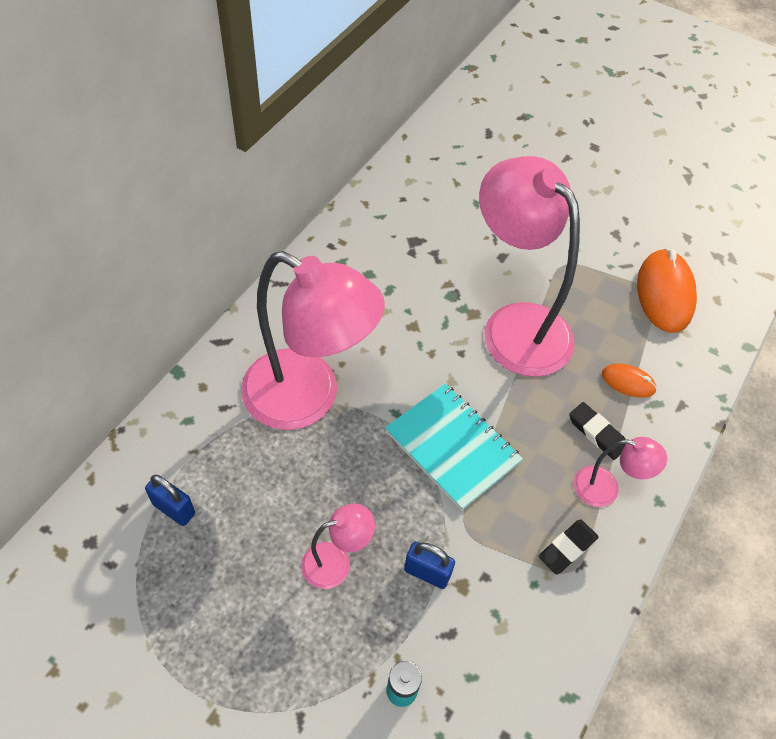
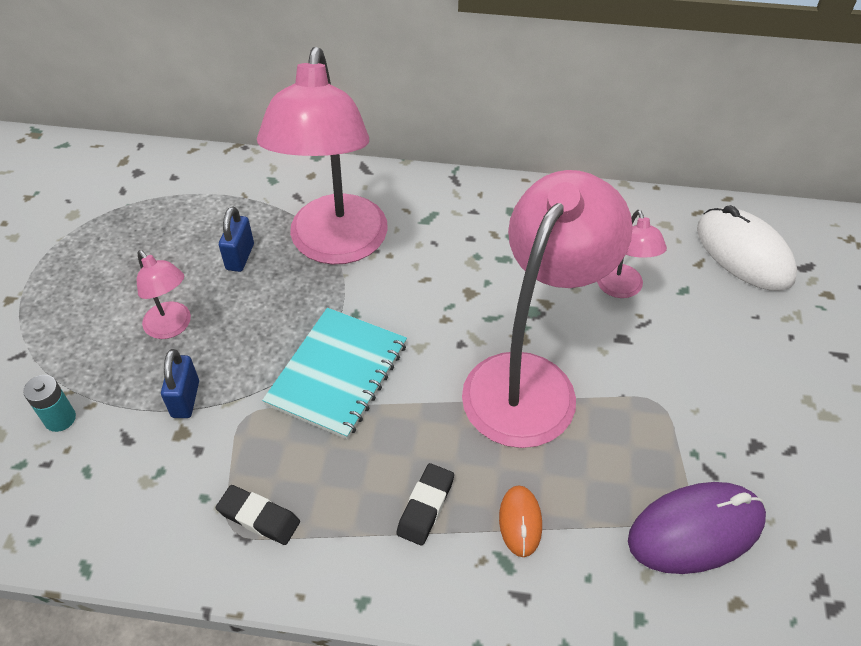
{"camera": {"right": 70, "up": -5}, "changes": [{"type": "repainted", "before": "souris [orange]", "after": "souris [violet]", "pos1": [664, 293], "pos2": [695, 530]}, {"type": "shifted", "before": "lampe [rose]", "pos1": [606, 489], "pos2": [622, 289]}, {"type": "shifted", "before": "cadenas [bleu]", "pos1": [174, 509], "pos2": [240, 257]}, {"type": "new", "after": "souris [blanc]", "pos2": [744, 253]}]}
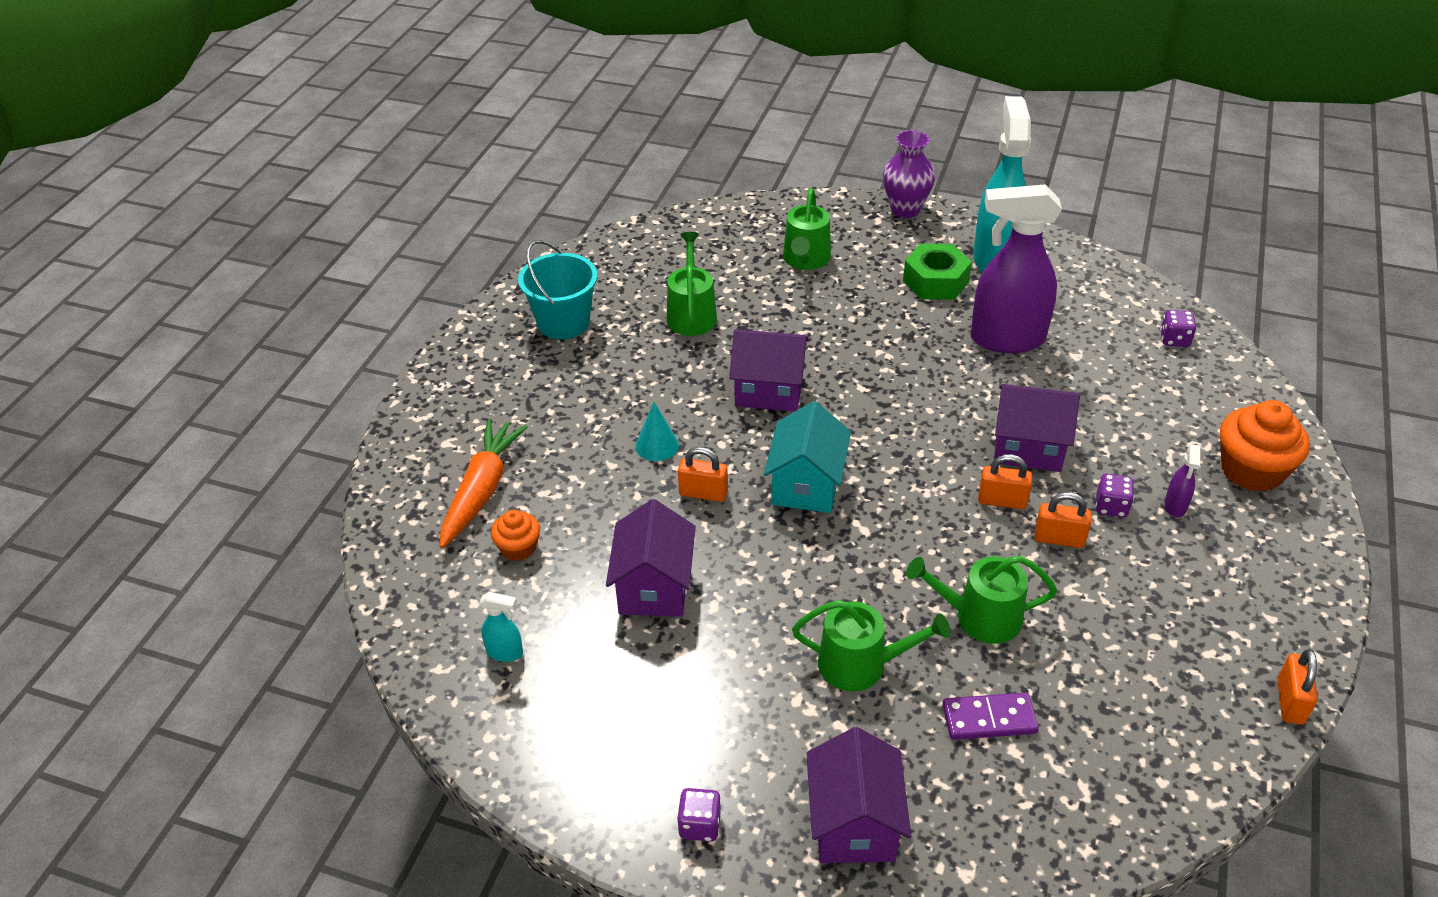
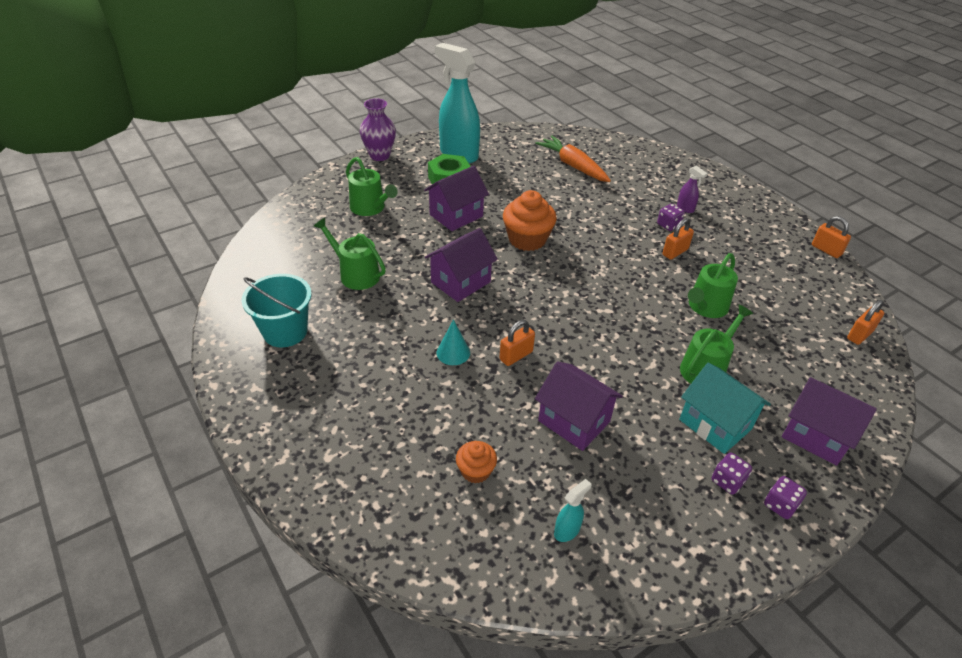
{"camera": {"right": -55, "up": 0}, "changes": [{"type": "gone", "before": "vaporisateur [violet]", "pos1": [1006, 339]}, {"type": "shifted", "before": "dé [violet]", "pos1": [1174, 339], "pos2": [727, 481]}, {"type": "shifted", "before": "maison [violet]", "pos1": [1028, 448], "pos2": [456, 215]}, {"type": "shifted", "before": "muffin [orange]", "pos1": [1252, 470], "pos2": [527, 239]}, {"type": "shifted", "before": "maison [turquoise]", "pos1": [806, 485], "pos2": [715, 424]}, {"type": "shifted", "before": "carotte [orange]", "pos1": [482, 490], "pos2": [573, 166]}, {"type": "shifted", "before": "cadenas [orange]", "pos1": [1002, 501], "pos2": [859, 335]}, {"type": "gone", "before": "domino [violet]", "pos1": [989, 719]}]}
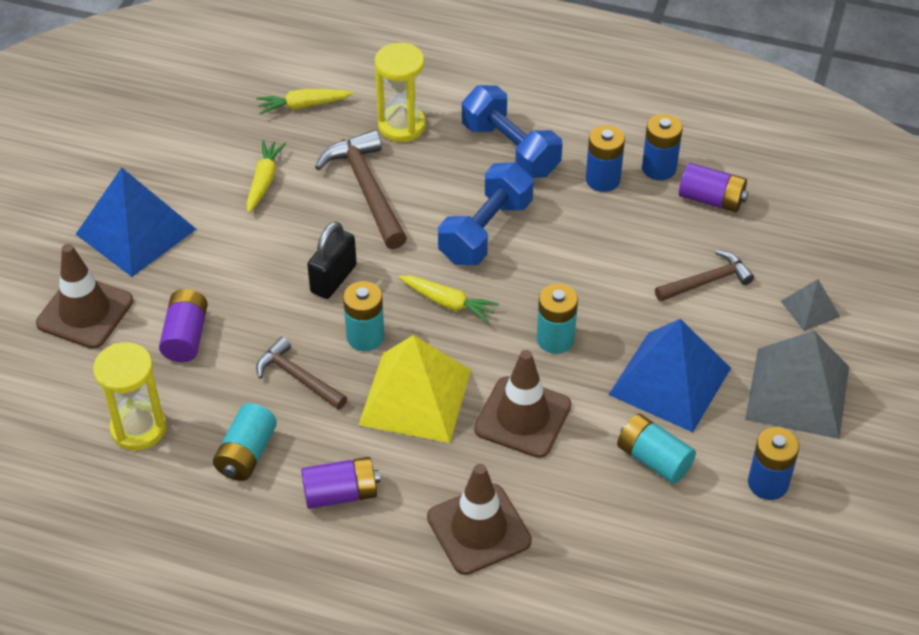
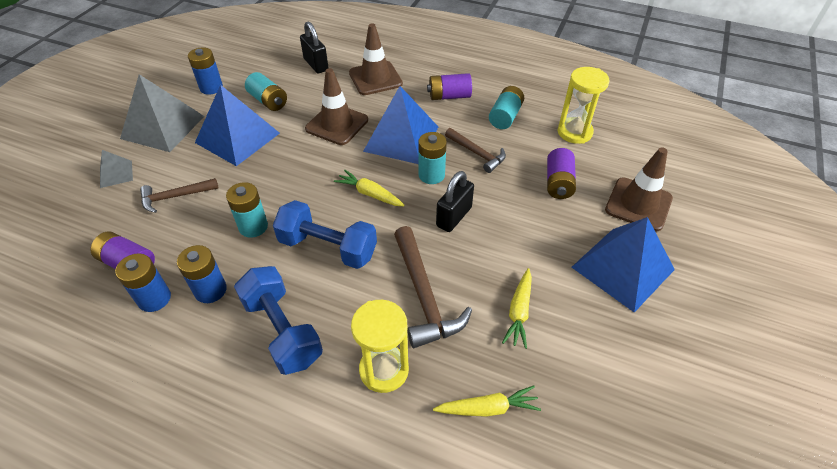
{"camera": {"right": -175, "up": 0}, "changes": [{"type": "rotated", "before": "haltère [bleu]", "pos1": [485, 231], "pos2": [328, 247], "turn": 75}, {"type": "shifted", "before": "pile [turquoise]", "pos1": [555, 339], "pos2": [253, 226]}, {"type": "repainted", "before": "pyramide [jaune]", "after": "pyramide [bleu]", "pos1": [415, 397], "pos2": [401, 138]}, {"type": "new", "after": "cadenas [noir]", "pos2": [316, 65]}]}
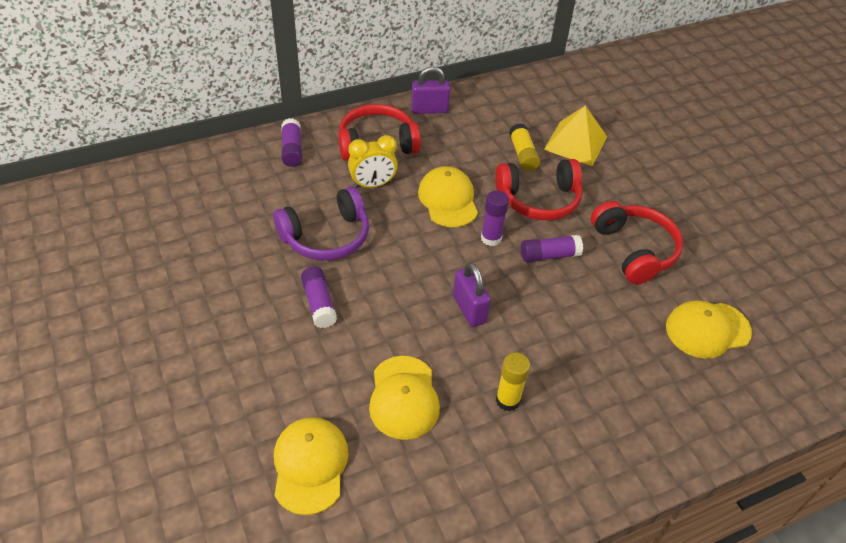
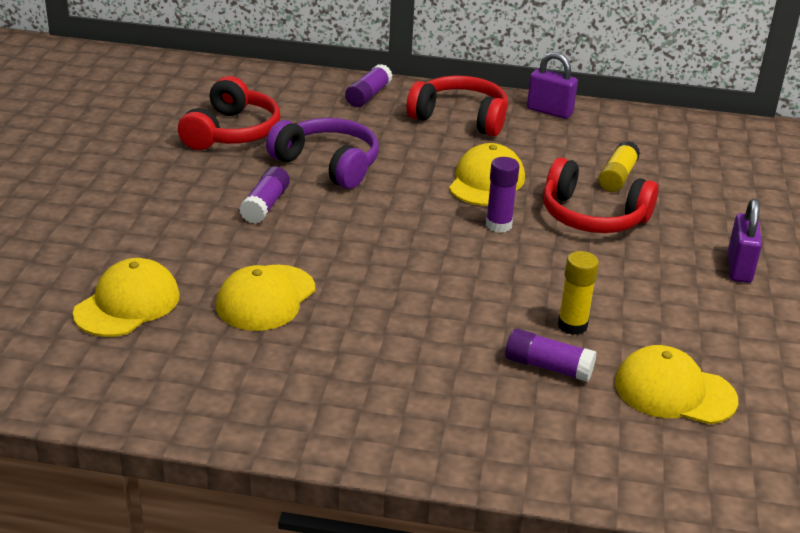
{"camera": {"right": 35, "up": -15}, "changes": [{"type": "gone", "before": "pyramide [jaune]", "pos1": [575, 143]}, {"type": "gone", "before": "réveil [jaune]", "pos1": [373, 185]}, {"type": "rotated", "before": "casque audio [violet]", "pos1": [326, 237], "pos2": [328, 164], "turn": -150}, {"type": "shifted", "before": "casque audio [rouge]", "pos1": [634, 250], "pos2": [232, 132]}, {"type": "shifted", "before": "bâton de colle [violet]", "pos1": [549, 255], "pos2": [548, 367]}, {"type": "shifted", "before": "cadenas [violet]", "pos1": [469, 309], "pos2": [739, 268]}, {"type": "shifted", "before": "bâton de colle [jaune]", "pos1": [507, 400], "pos2": [572, 325]}]}
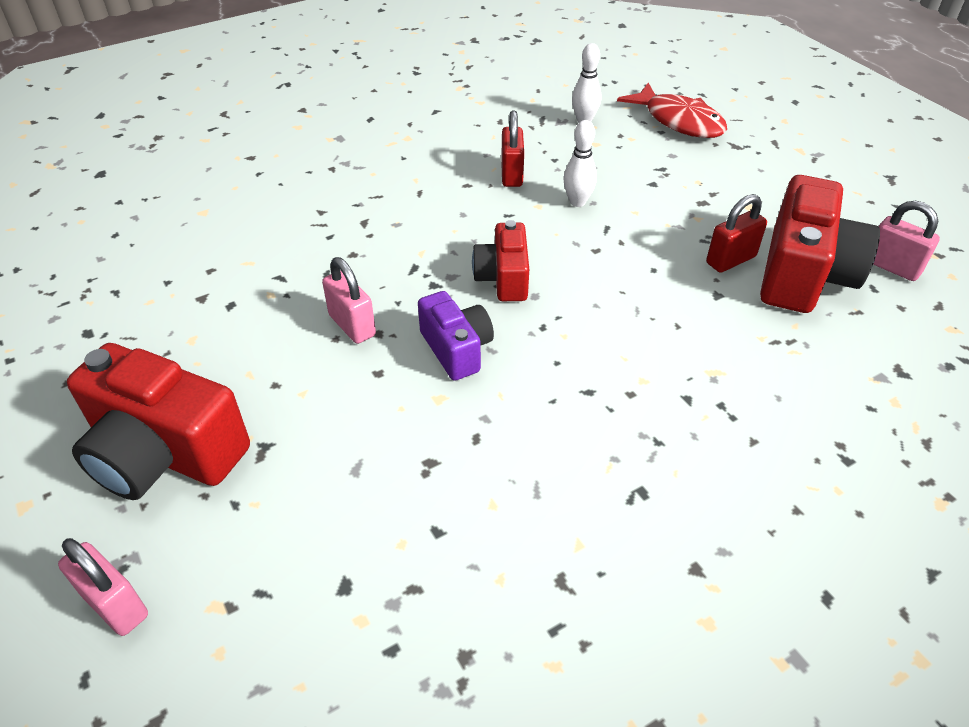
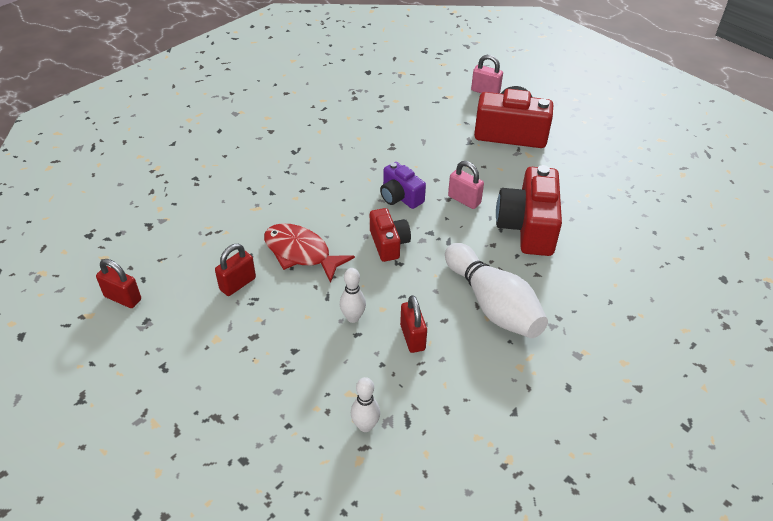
{"camera": {"right": 165, "up": 0}, "changes": [{"type": "shifted", "before": "poisson [rouge]", "pos1": [679, 121], "pos2": [301, 253]}, {"type": "shifted", "before": "appareil photo [rouge]", "pos1": [804, 274], "pos2": [527, 227]}, {"type": "repainted", "before": "cadenas [rose]", "after": "cadenas [rouge]", "pos1": [892, 267], "pos2": [123, 298]}, {"type": "new", "after": "quille [blanc]", "pos2": [493, 304]}]}
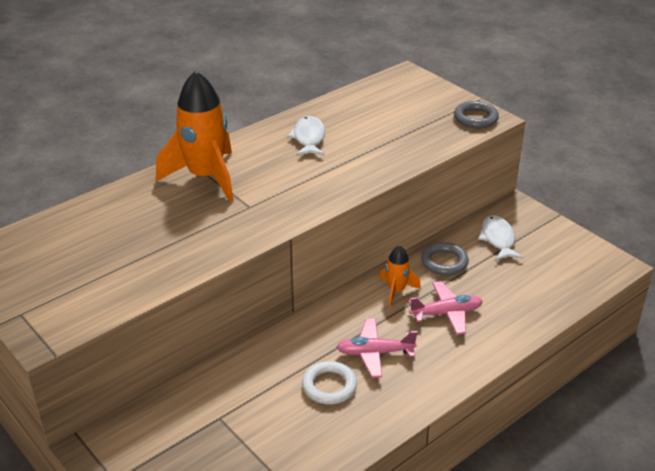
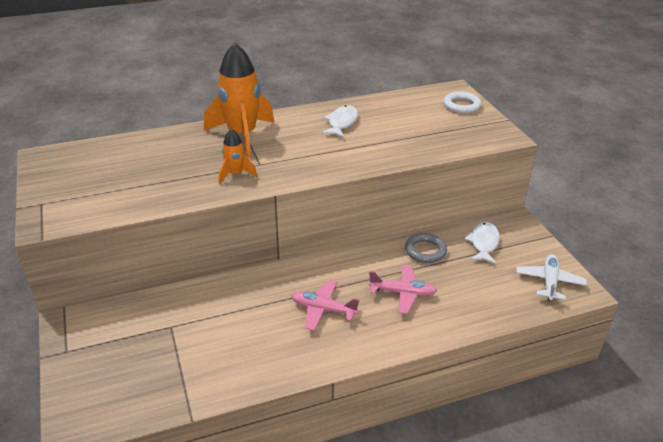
{"camera": {"right": 20, "up": 0}, "changes": [{"type": "gone", "before": "anneau [gris]", "pos1": [475, 118]}, {"type": "shifted", "before": "fusée [orange]", "pos1": [396, 291], "pos2": [235, 174]}, {"type": "shifted", "before": "anneau [blanc]", "pos1": [329, 386], "pos2": [461, 105]}, {"type": "new", "after": "avion [blanc]", "pos2": [549, 282]}]}
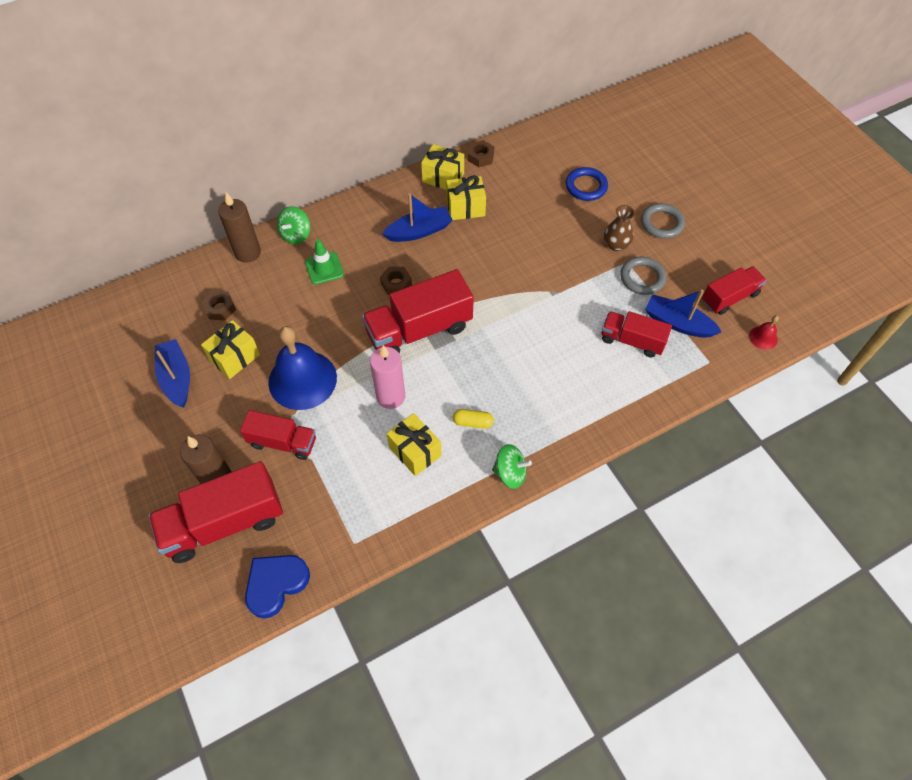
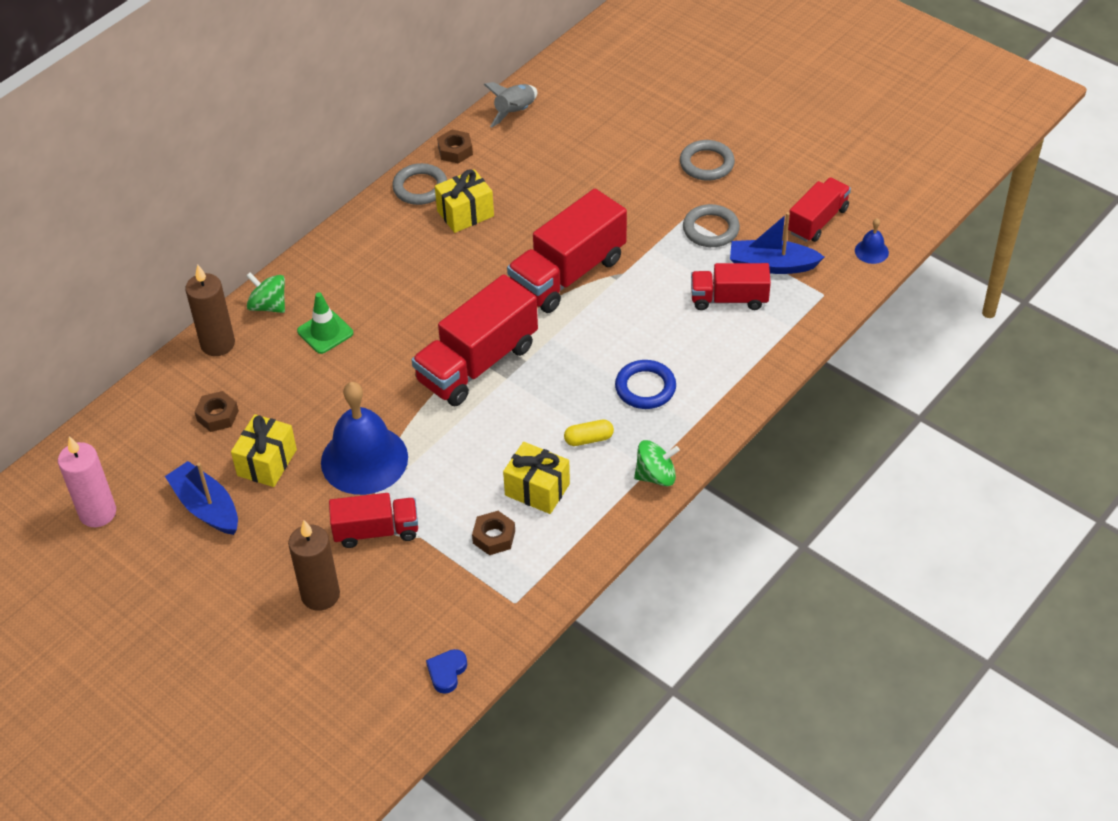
{"camera": {"right": -20, "up": -10}, "changes": [{"type": "swapped", "before": "cadeau [jaune]", "after": "anneau [gris]", "pos1": [443, 177], "pos2": [420, 187]}, {"type": "shifted", "before": "anneau [bleu]", "pos1": [586, 186], "pos2": [645, 388]}, {"type": "gone", "before": "bateau [bleu]", "pos1": [419, 231]}, {"type": "gone", "before": "vase [marron]", "pos1": [616, 245]}, {"type": "rotated", "before": "toupie [vert]", "pos1": [296, 235], "pos2": [268, 306], "turn": 120}, {"type": "shifted", "before": "écrou [marron]", "pos1": [396, 284], "pos2": [494, 537]}, {"type": "repainted", "before": "cloche [rouge]", "after": "cloche [bleu]", "pos1": [763, 337], "pos2": [871, 251]}, {"type": "shifted", "before": "bougie [rose]", "pos1": [391, 396], "pos2": [98, 513]}, {"type": "shifted", "before": "camion [rouge]", "pos1": [224, 523], "pos2": [568, 274]}, {"type": "scaled", "before": "cœur [bleu]", "pos1": [276, 584], "pos2": [447, 672], "scale": 0.56}, {"type": "new", "after": "fusée [gris]", "pos2": [515, 112]}]}
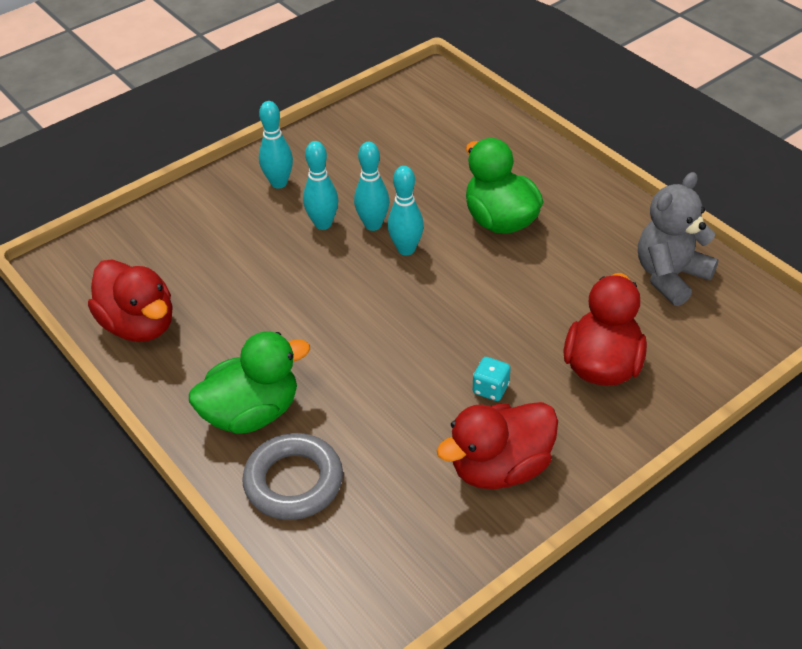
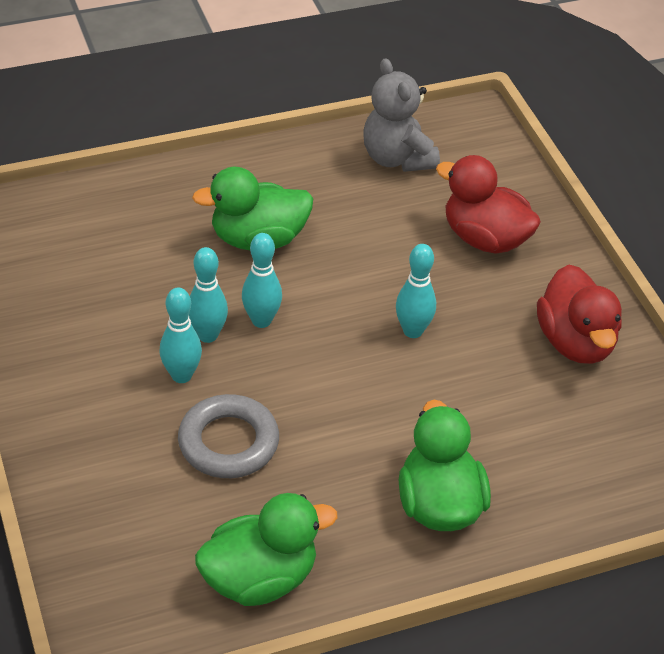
{"camera": {"right": -75, "up": 0}, "changes": [{"type": "shifted", "before": "quille [turquoise]", "pos1": [279, 183], "pos2": [413, 331]}, {"type": "repainted", "before": "canard [rouge]", "after": "canard [vert]", "pos1": [139, 325], "pos2": [260, 578]}, {"type": "gone", "before": "dé [turquoise]", "pos1": [490, 389]}, {"type": "shifted", "before": "anneau [gris]", "pos1": [293, 482], "pos2": [228, 442]}]}
